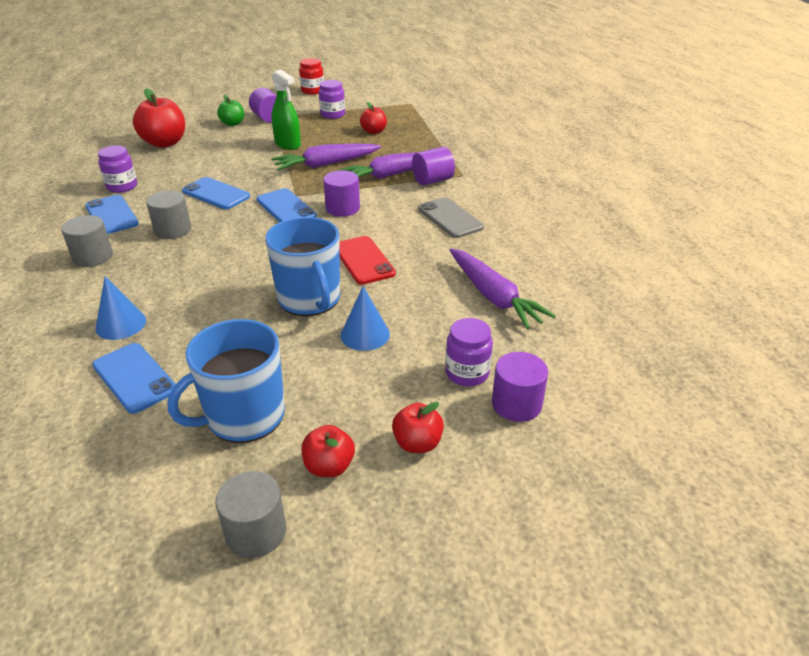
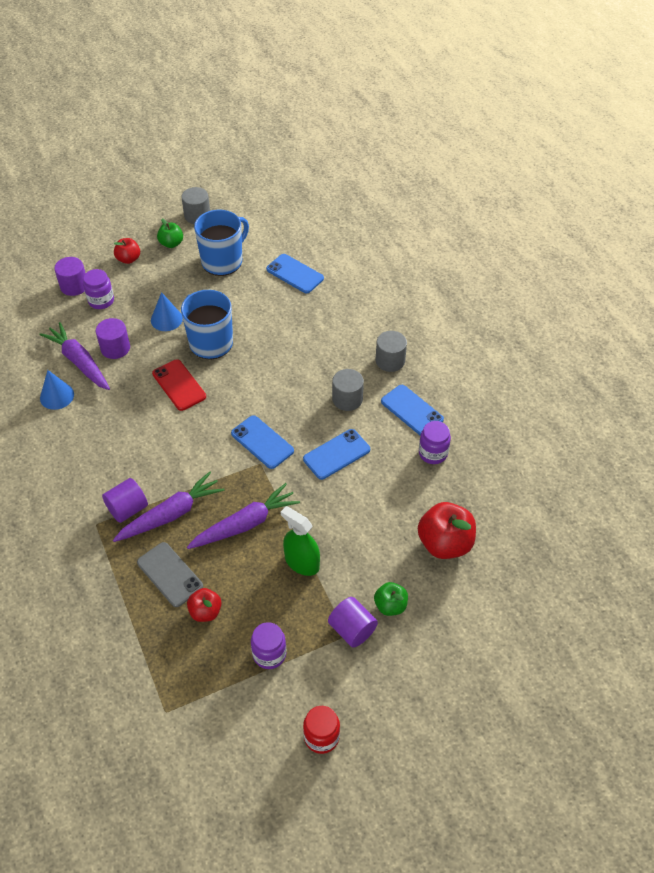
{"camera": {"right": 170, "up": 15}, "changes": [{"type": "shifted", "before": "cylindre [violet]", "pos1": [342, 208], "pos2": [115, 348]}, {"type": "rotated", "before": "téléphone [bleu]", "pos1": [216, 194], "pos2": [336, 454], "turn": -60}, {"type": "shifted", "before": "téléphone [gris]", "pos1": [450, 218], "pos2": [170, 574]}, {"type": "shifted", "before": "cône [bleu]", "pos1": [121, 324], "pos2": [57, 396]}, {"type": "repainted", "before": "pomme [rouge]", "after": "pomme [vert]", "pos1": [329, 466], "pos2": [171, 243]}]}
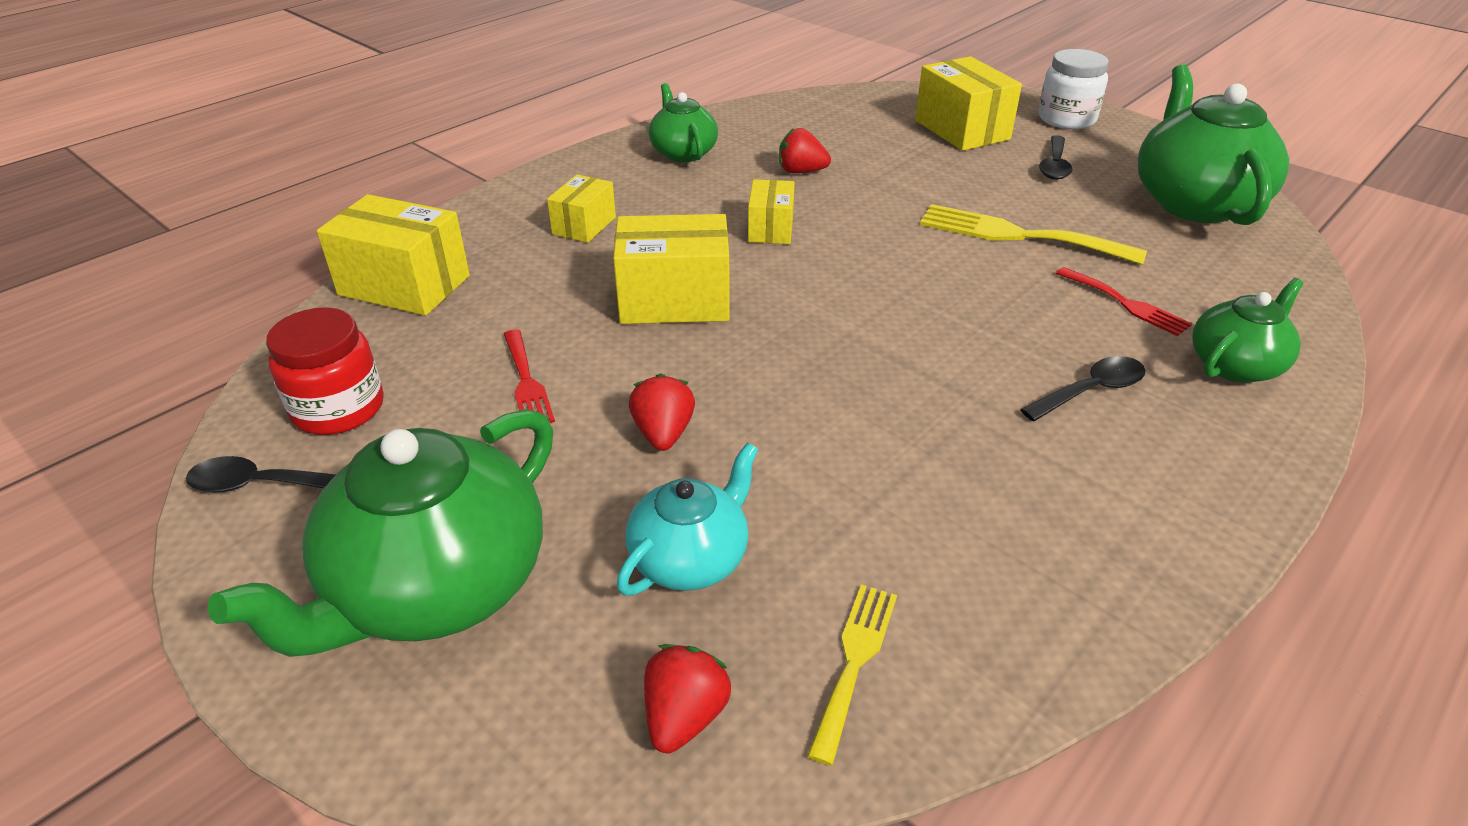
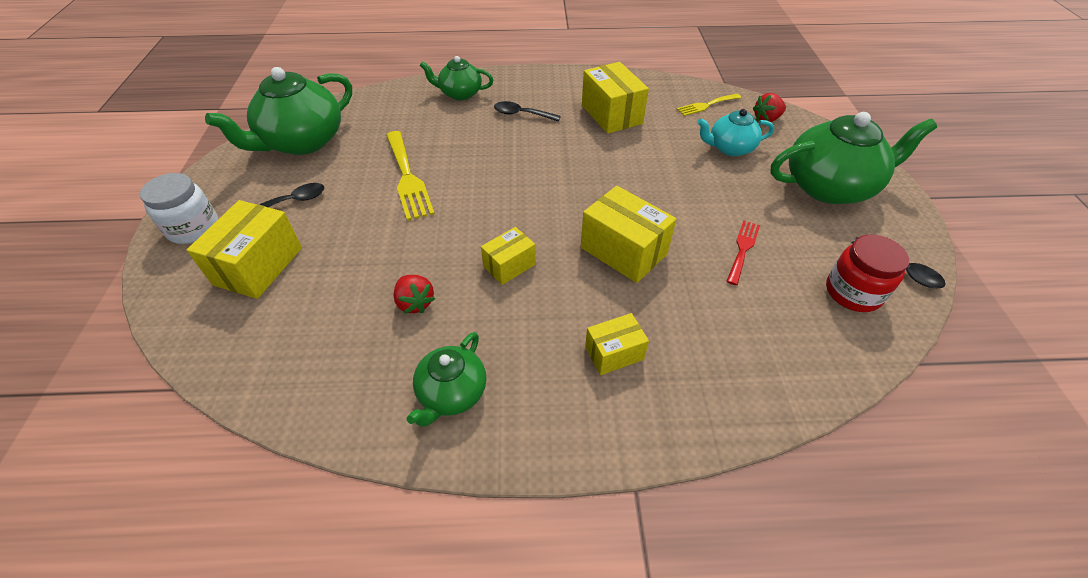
{"camera": {"right": -135, "up": 10}, "changes": [{"type": "shifted", "before": "boîte [jaune]", "pos1": [404, 285], "pos2": [611, 114]}, {"type": "gone", "before": "fourchette [rouge]", "pos1": [1126, 303]}, {"type": "gone", "before": "fraise [rouge]", "pos1": [663, 433]}]}
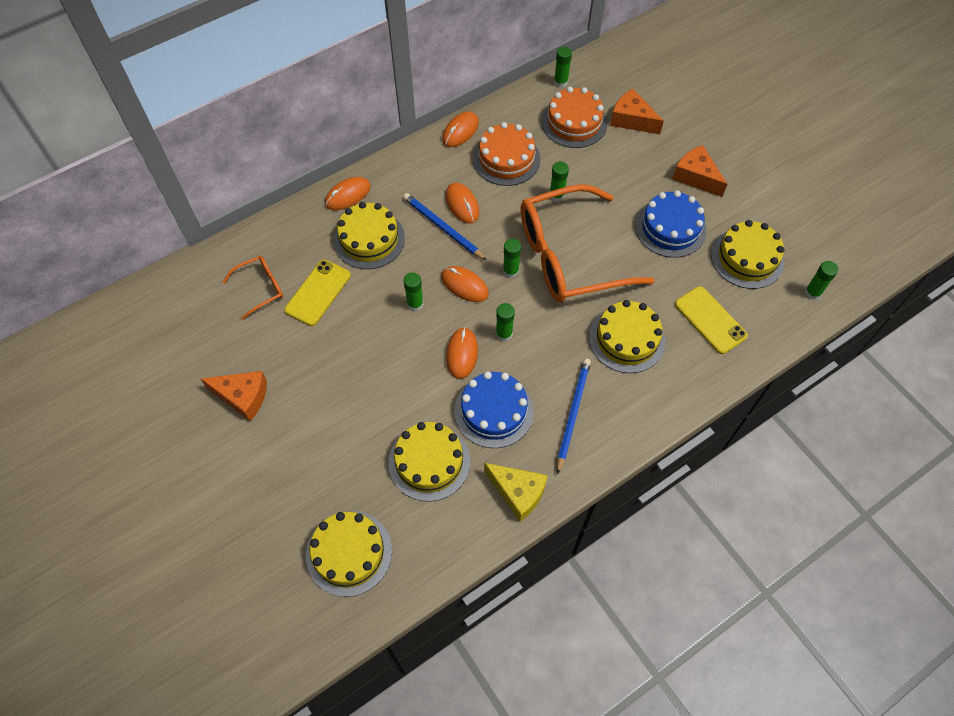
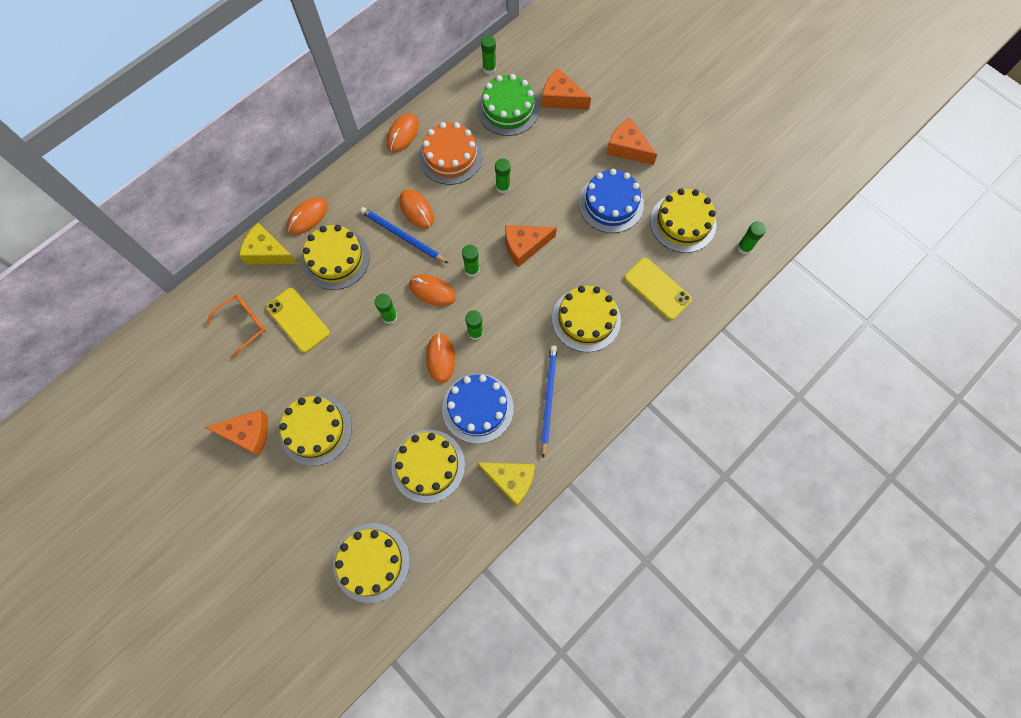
{"camera": {"right": -10, "up": 10}, "changes": [{"type": "repainted", "before": "gâteau [orange]", "after": "gâteau [vert]", "pos1": [574, 122], "pos2": [508, 109]}, {"type": "swapped", "before": "lunettes [orange]", "after": "fromage [orange]", "pos1": [571, 256], "pos2": [524, 246]}, {"type": "rotated", "before": "téléphone [jaune]", "pos1": [318, 292], "pos2": [298, 320], "turn": -60}, {"type": "new", "after": "fromage [jaune]", "pos2": [268, 252]}, {"type": "new", "after": "gâteau [jaune]", "pos2": [316, 429]}]}
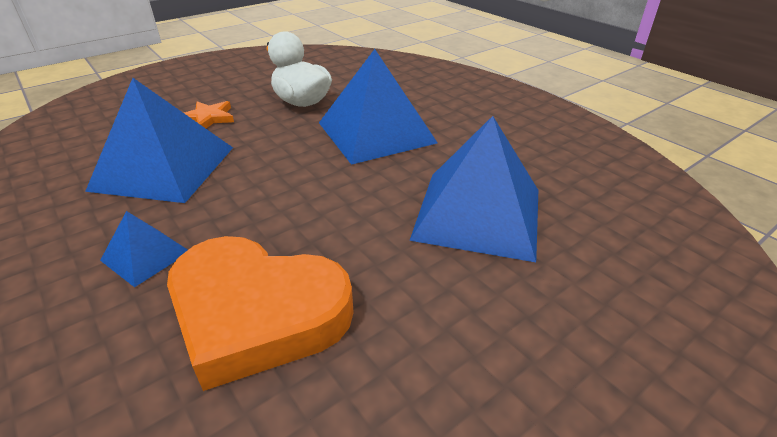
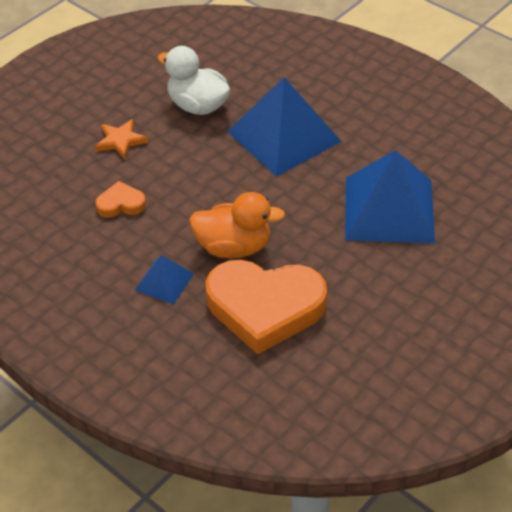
{"camera": {"right": -10, "up": 10}, "changes": [{"type": "swapped", "before": "pyramide [bleu]", "after": "cœur [orange]", "pos1": [164, 168], "pos2": [121, 204]}, {"type": "new", "after": "canard [orange]", "pos2": [234, 247]}]}
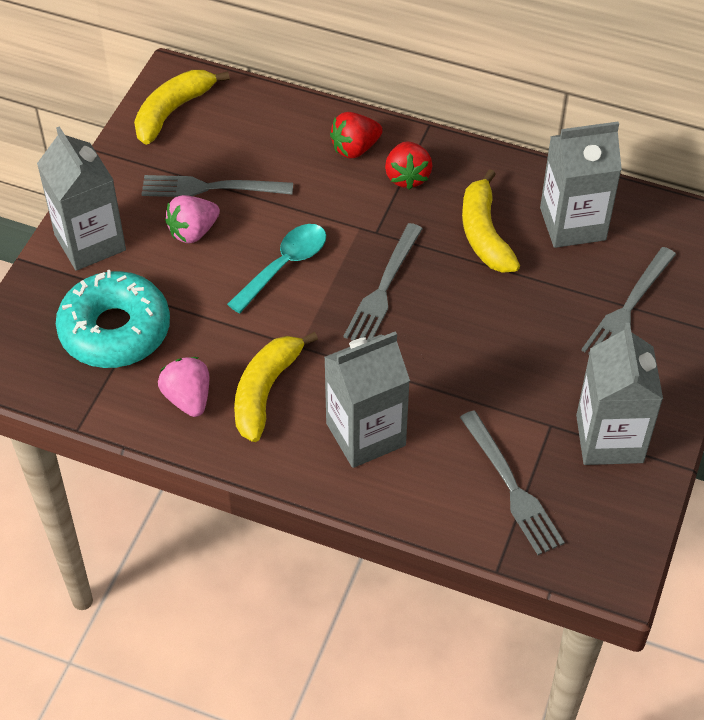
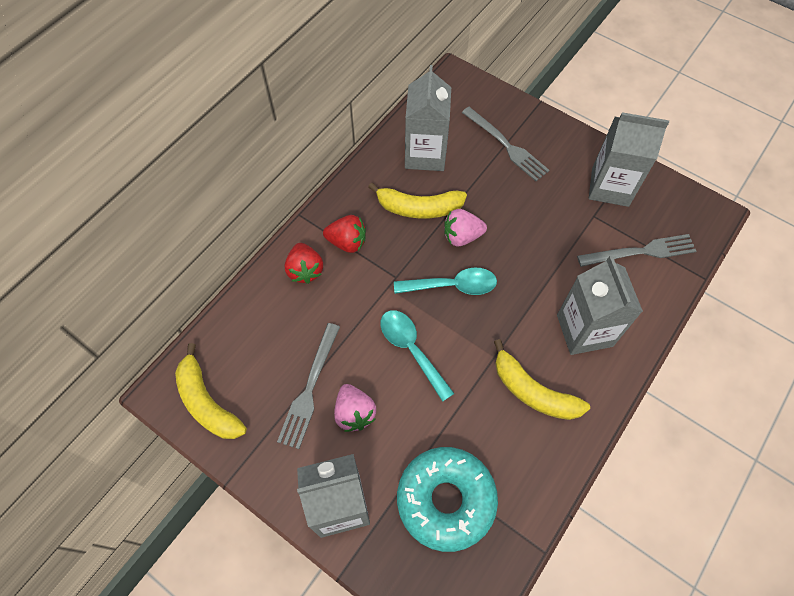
{"camera": {"right": -75, "up": 10}, "changes": [{"type": "swapped", "before": "fourchette [gris]", "after": "cuillère [turquoise]", "pos1": [383, 288], "pos2": [452, 286]}, {"type": "shifted", "before": "fraise [rose]", "pos1": [188, 398], "pos2": [462, 236]}]}
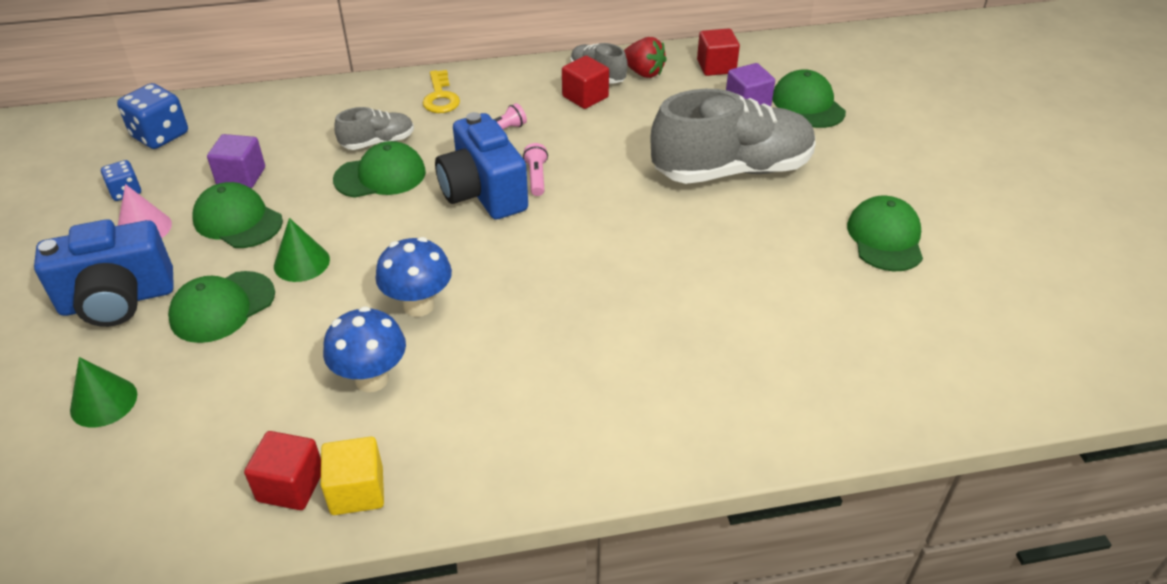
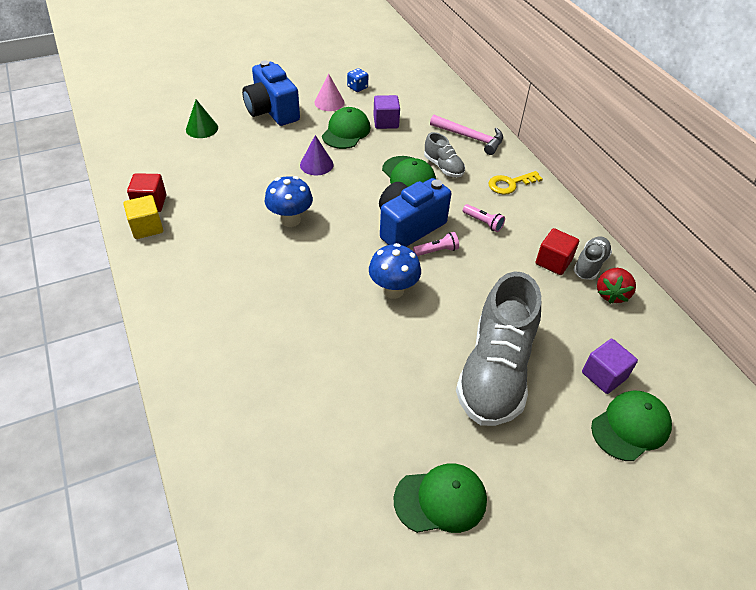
{"camera": {"right": 75, "up": 5}, "changes": [{"type": "gone", "before": "cube [rouge]", "pos1": [716, 66]}, {"type": "gone", "before": "dé [bleu]", "pos1": [160, 135]}, {"type": "rotated", "before": "chaussure [gris]", "pos1": [731, 170], "pos2": [495, 371], "turn": 45}, {"type": "repainted", "before": "cône [vert]", "after": "cône [violet]", "pos1": [301, 262], "pos2": [316, 164]}, {"type": "gone", "before": "casquette [vert]", "pos1": [222, 307]}, {"type": "shifted", "before": "champignon [bleu]", "pos1": [372, 379], "pos2": [393, 290]}, {"type": "new", "after": "marteau [rose]", "pos2": [470, 138]}]}
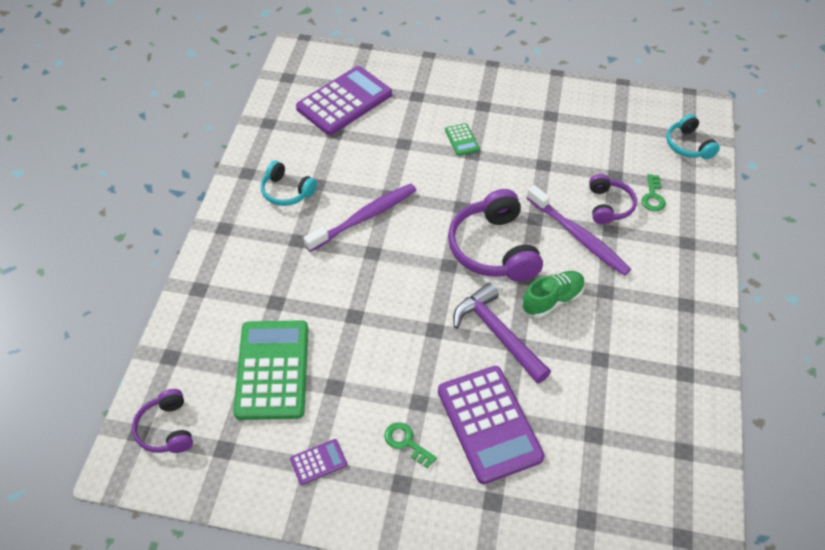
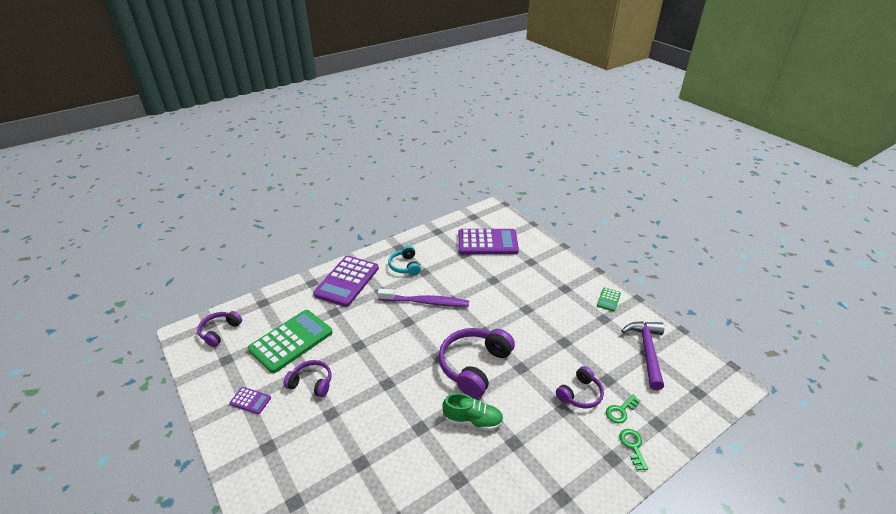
{"camera": {"right": 45, "up": -15}, "changes": [{"type": "gone", "before": "casque audio [turquoise]", "pos1": [688, 145]}, {"type": "shifted", "before": "calculatrice [vert]", "pos1": [462, 140], "pos2": [608, 299]}, {"type": "gone", "before": "brosse à dents [violet]", "pos1": [578, 236]}, {"type": "shifted", "before": "marteau [violet]", "pos1": [497, 333], "pos2": [647, 351]}, {"type": "shifted", "before": "calculatrice [violet]", "pos1": [489, 424], "pos2": [347, 281]}, {"type": "shifted", "before": "clé [vert]", "pos1": [406, 442], "pos2": [632, 446]}, {"type": "new", "after": "casque audio [violet]", "pos2": [311, 383]}]}
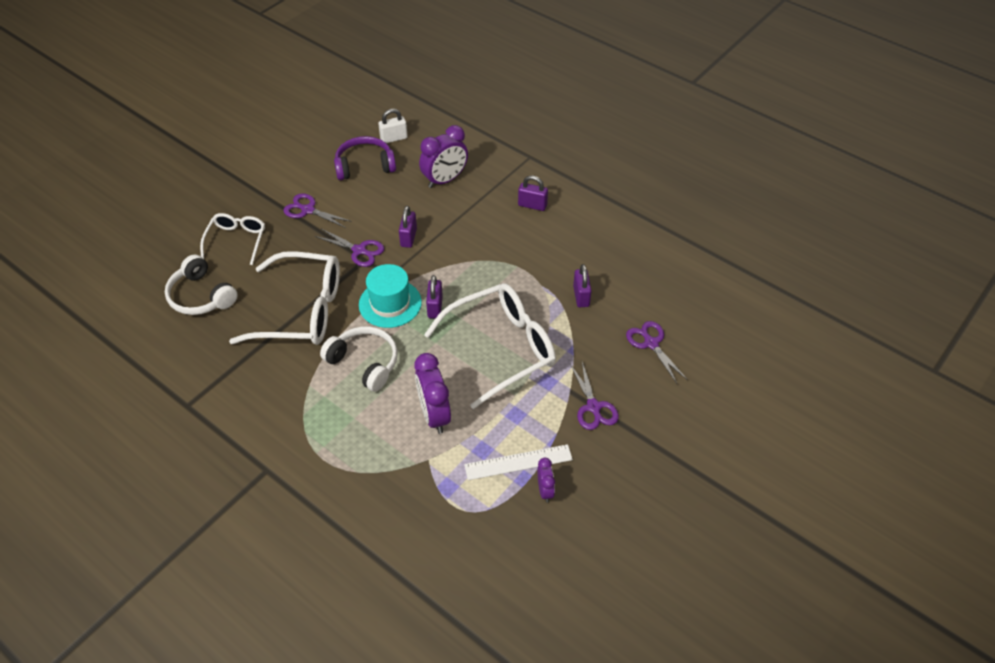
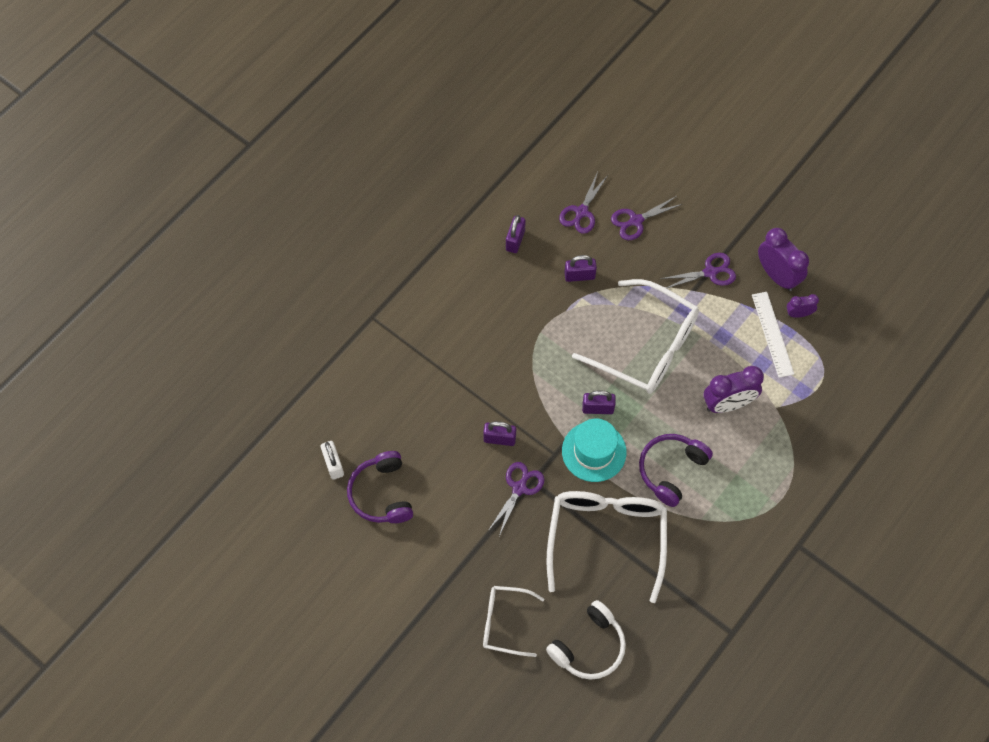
{"camera": {"right": -90, "up": 15}, "changes": [{"type": "shifted", "before": "réveil [violet]", "pos1": [445, 180], "pos2": [777, 275]}, {"type": "shifted", "before": "cadenas [violet]", "pos1": [532, 205], "pos2": [515, 240]}, {"type": "shifted", "before": "ciseaux [violet]", "pos1": [308, 210], "pos2": [581, 212]}, {"type": "rotated", "before": "lunettes [blanc]", "pos1": [502, 348], "pos2": [647, 347], "turn": 150}, {"type": "repainted", "before": "casque audio [blanc]", "after": "casque audio [violet]", "pos1": [364, 363], "pos2": [671, 470]}]}
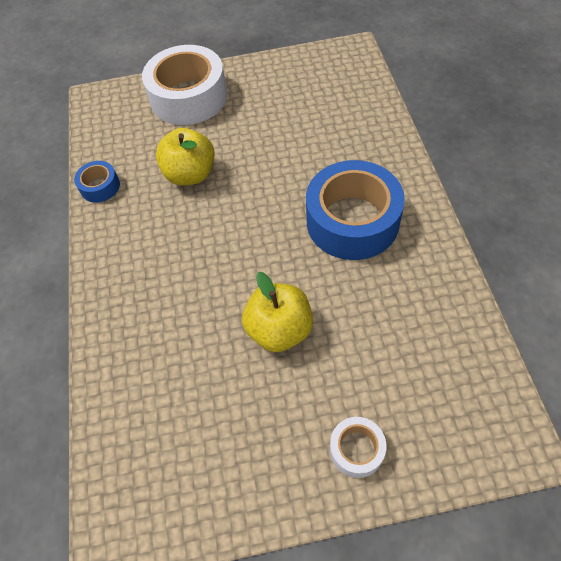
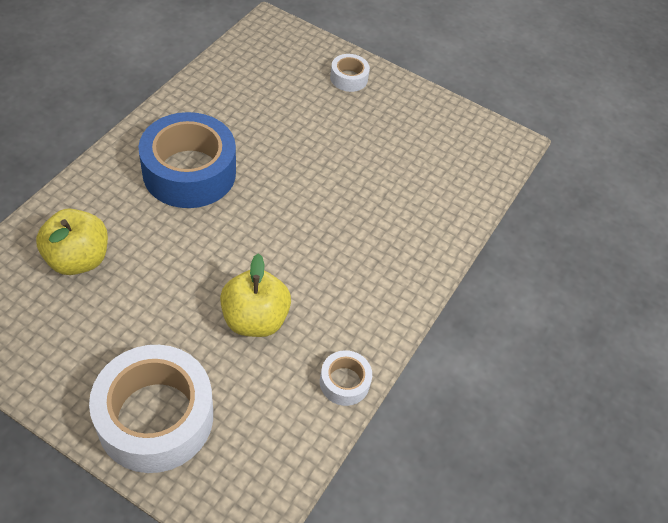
{"camera": {"right": -150, "up": -5}, "changes": [{"type": "repainted", "before": "ruban adhésif [bleu]", "after": "ruban adhésif [blanc]", "pos1": [100, 186], "pos2": [344, 382]}, {"type": "shifted", "before": "pomme [jaune]", "pos1": [279, 329], "pos2": [78, 259]}]}
